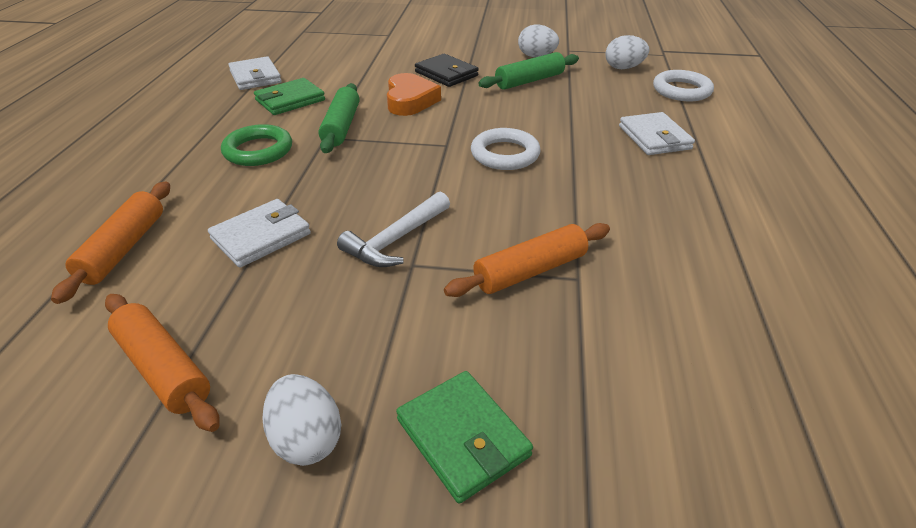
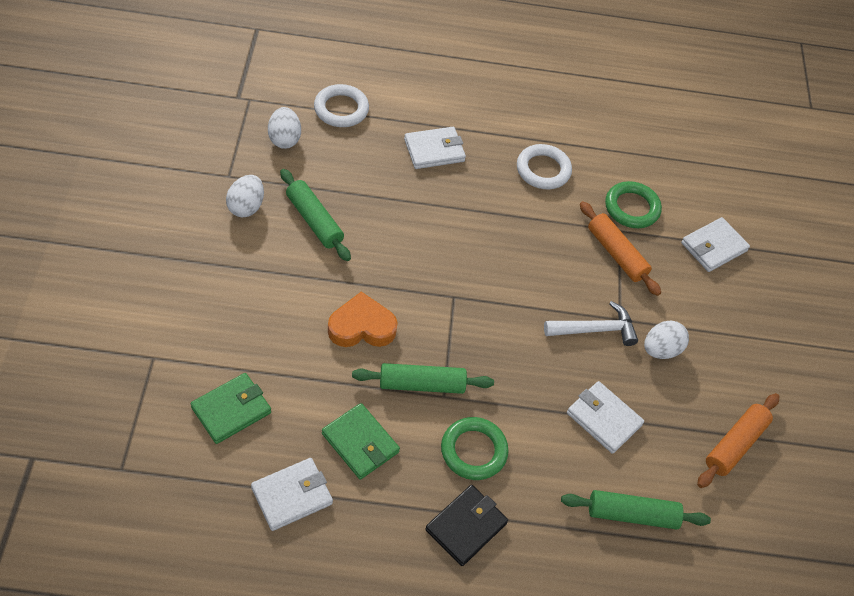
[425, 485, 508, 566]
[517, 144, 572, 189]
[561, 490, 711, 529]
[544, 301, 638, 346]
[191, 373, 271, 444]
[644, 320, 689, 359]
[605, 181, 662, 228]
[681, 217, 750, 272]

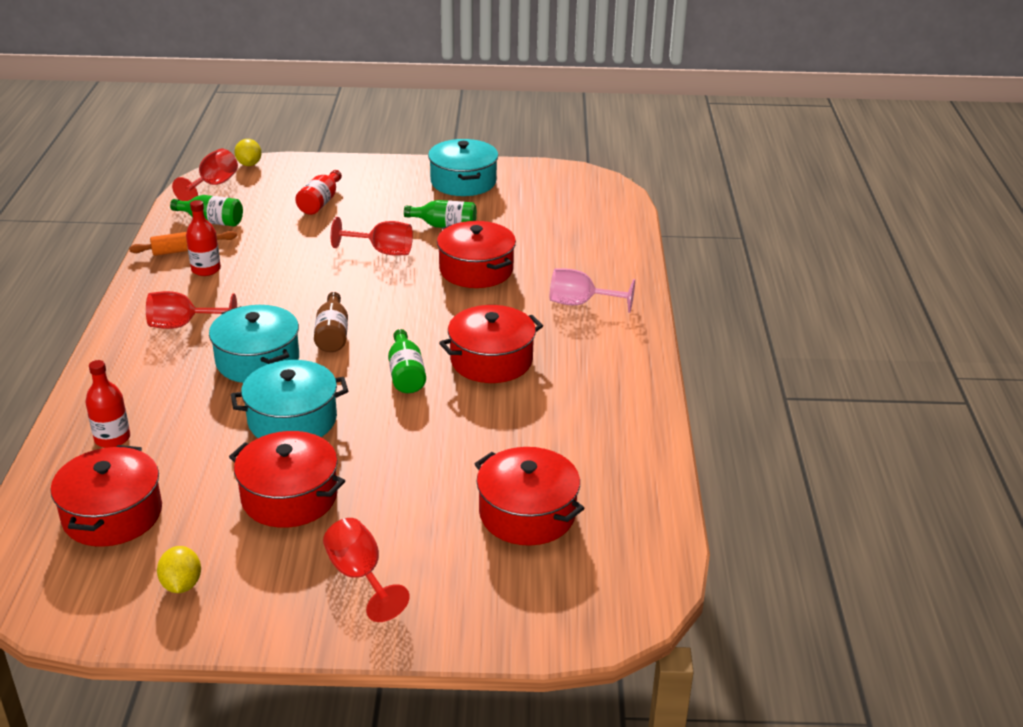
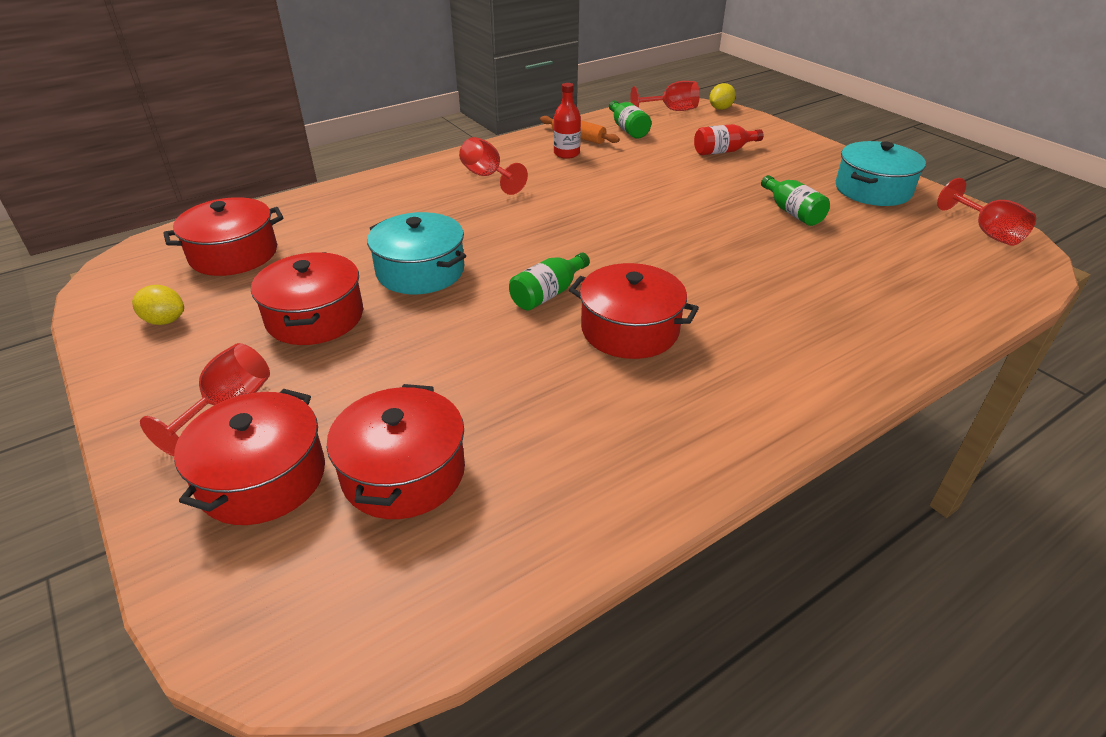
[937, 178, 1036, 246]
[174, 389, 325, 525]
[550, 269, 635, 313] (first image)
[314, 292, 348, 352] (first image)
[209, 305, 299, 383] (first image)
[85, 360, 130, 448] (first image)
[132, 285, 184, 325]

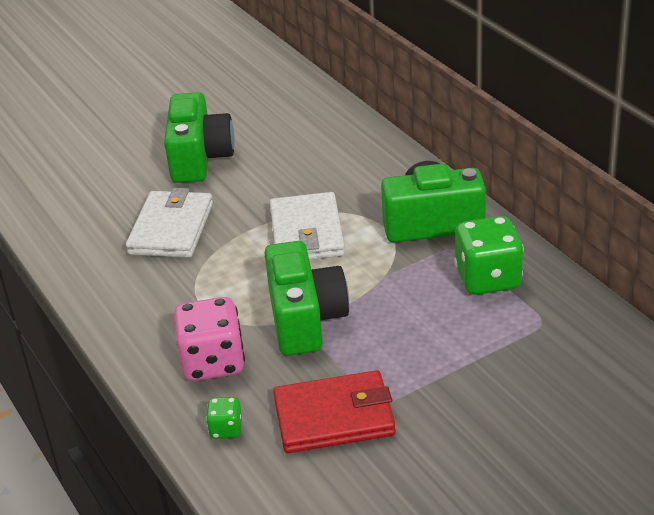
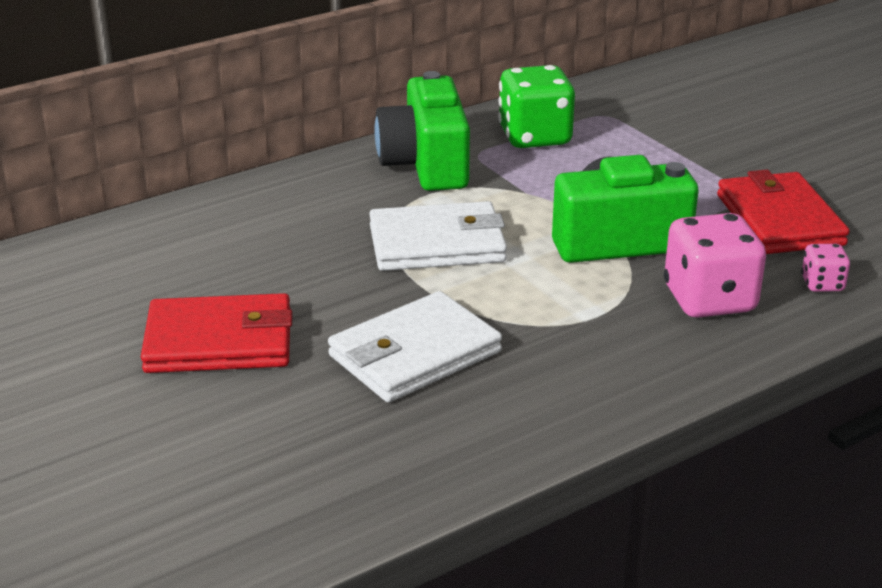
[141, 293, 293, 373]
[328, 291, 502, 402]
[801, 244, 850, 292]

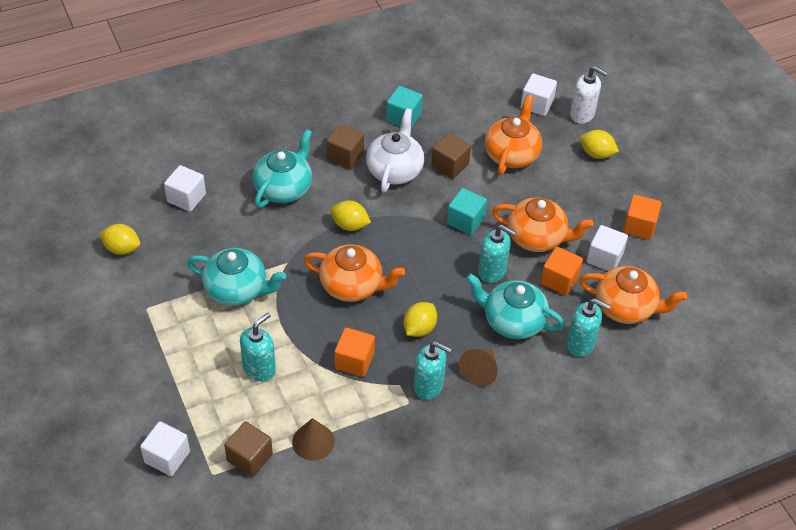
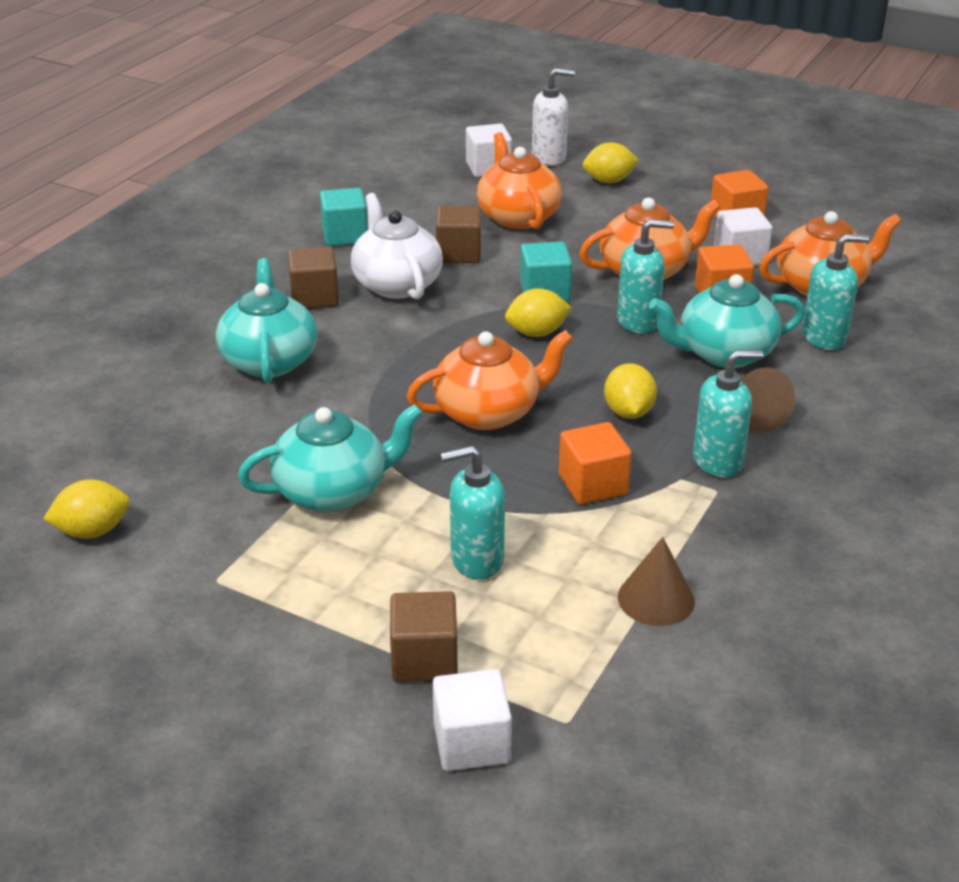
[164, 165, 206, 212] (first image)
[505, 288, 572, 337]
[440, 445, 505, 579]
[390, 591, 458, 682]

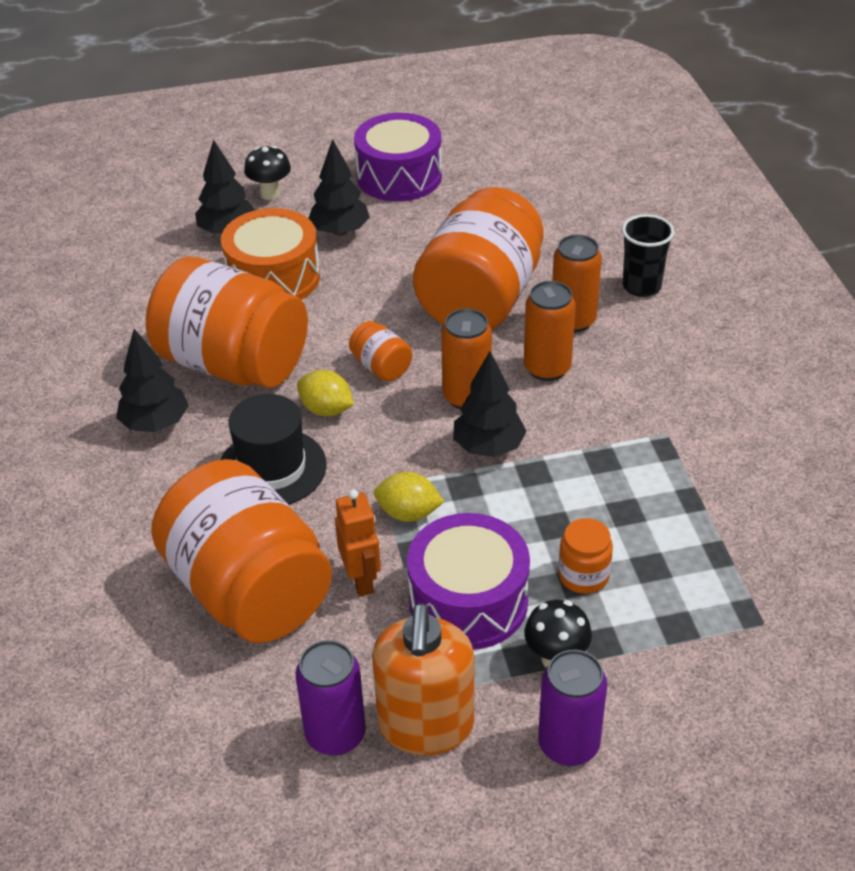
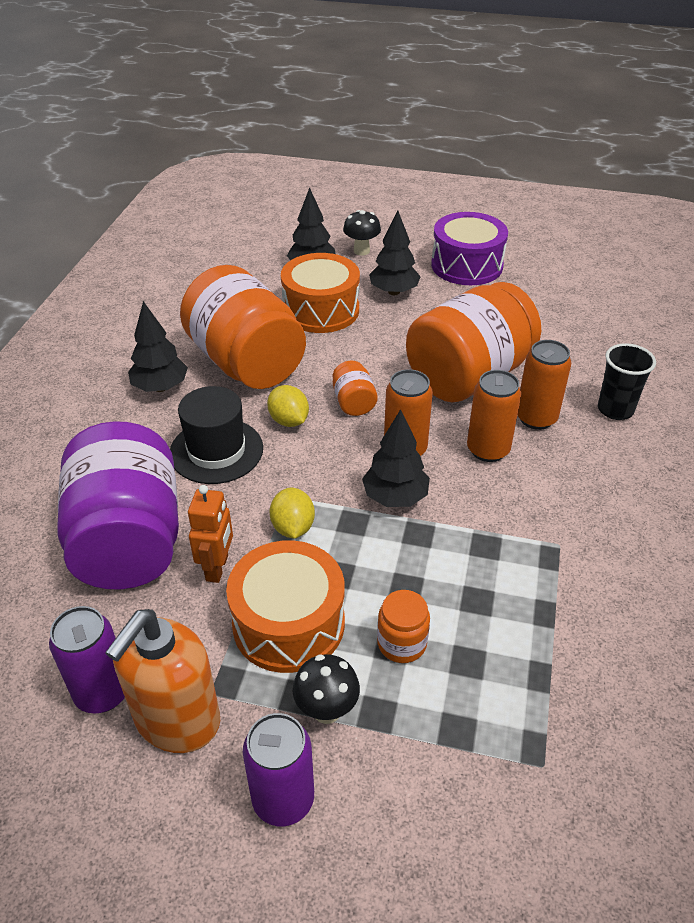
[57, 421, 179, 589]
[269, 488, 315, 539]
[226, 540, 345, 673]

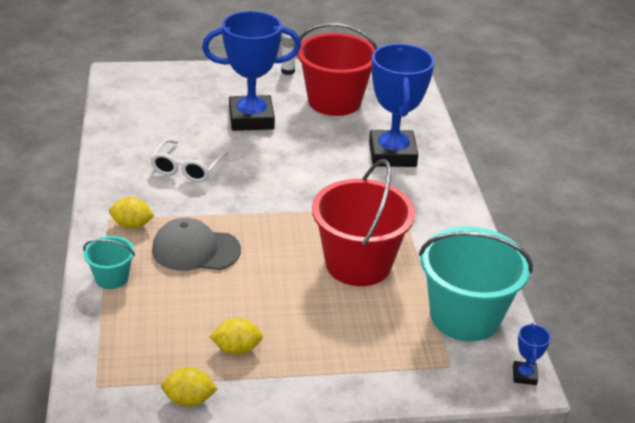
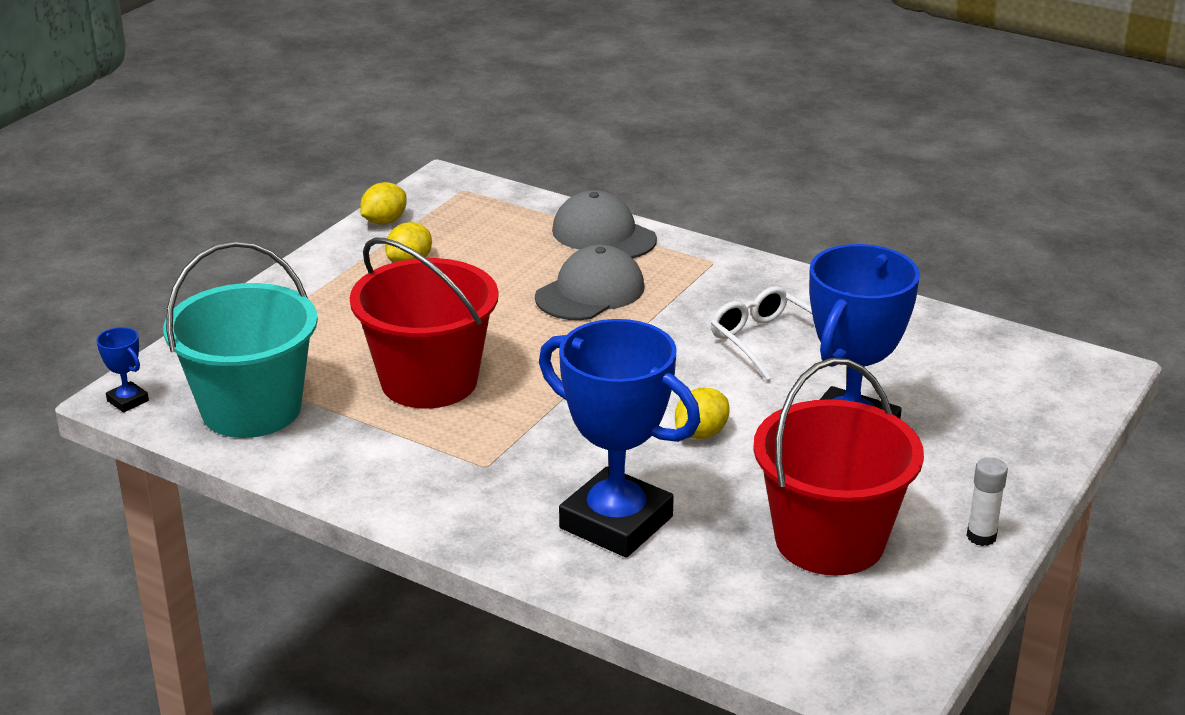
[675, 388, 730, 439]
[552, 190, 657, 258]

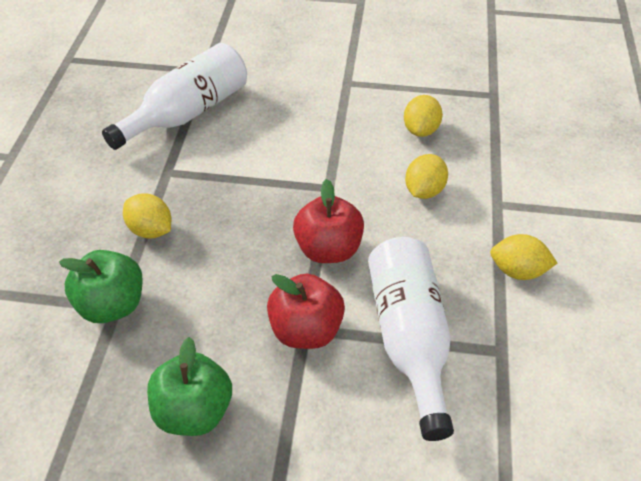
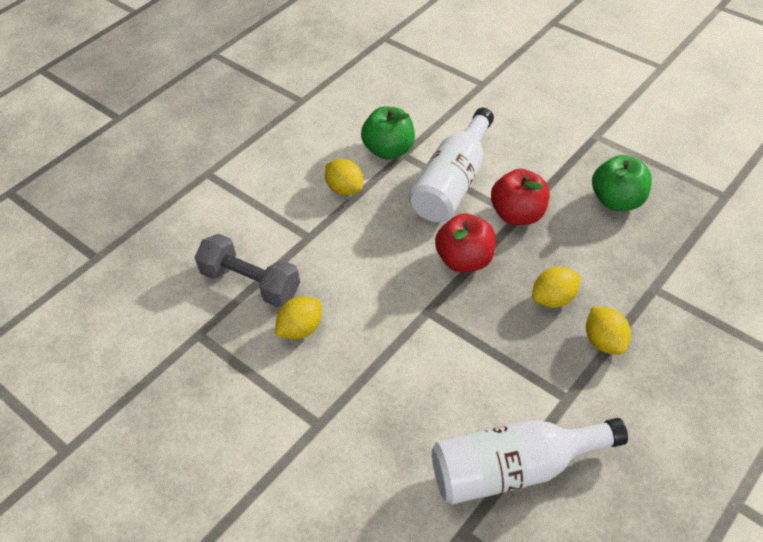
[532, 267, 580, 308]
[361, 106, 415, 159]
[195, 234, 300, 307]

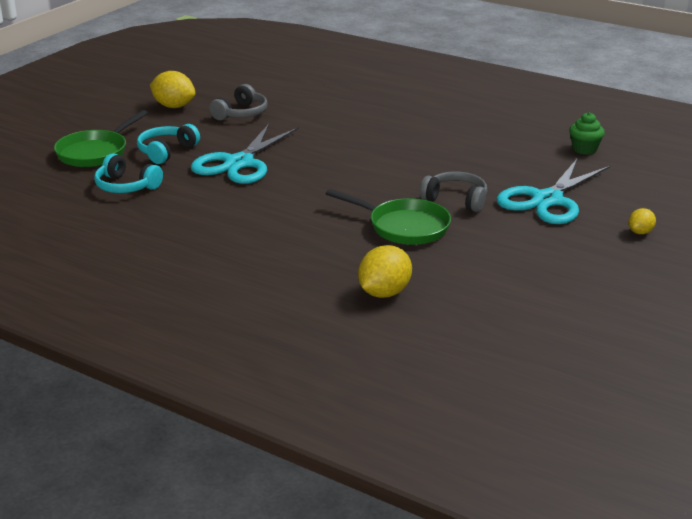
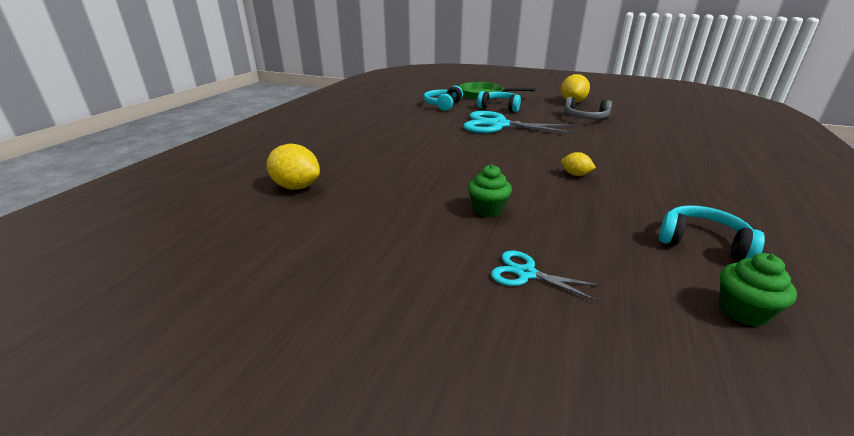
[491, 250, 601, 301]
[468, 164, 512, 217]
[326, 189, 451, 245] (first image)
[561, 152, 596, 176]
[659, 205, 765, 261]

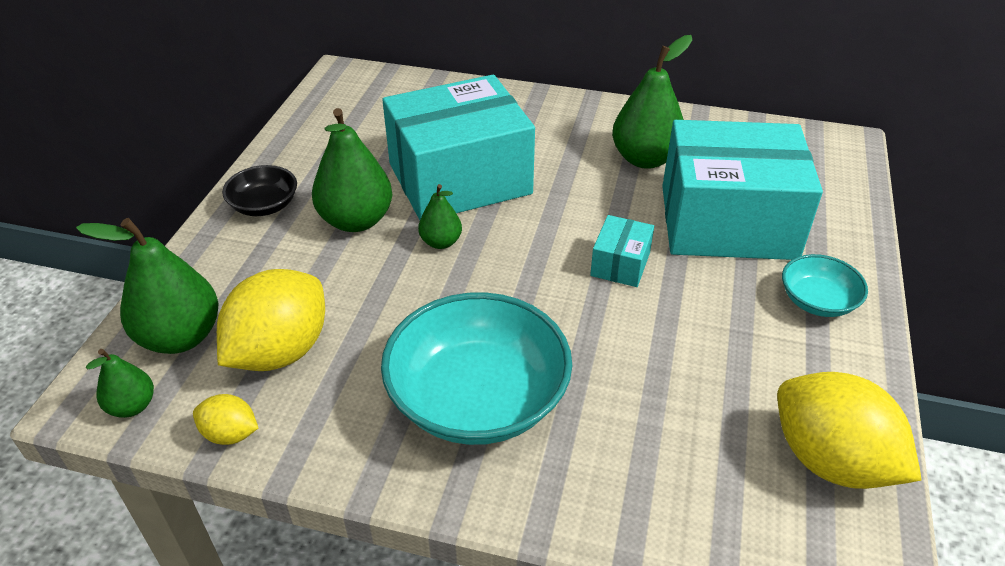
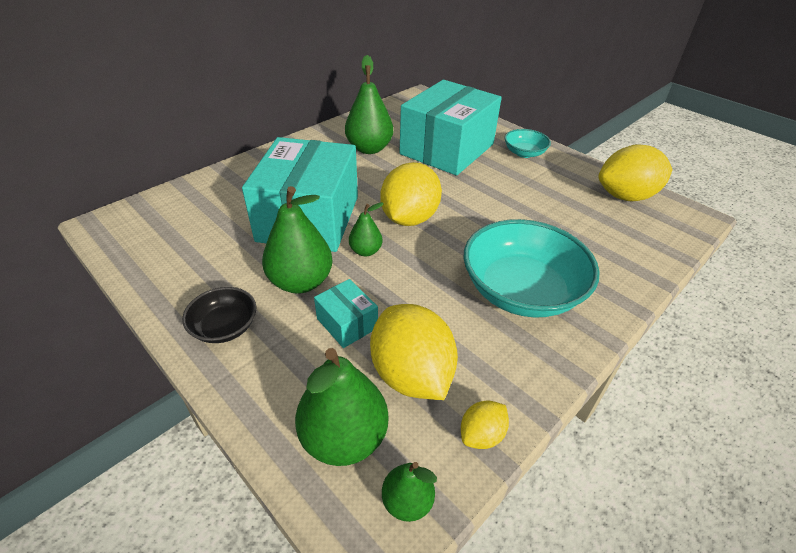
[314, 279, 378, 348]
[380, 162, 442, 226]

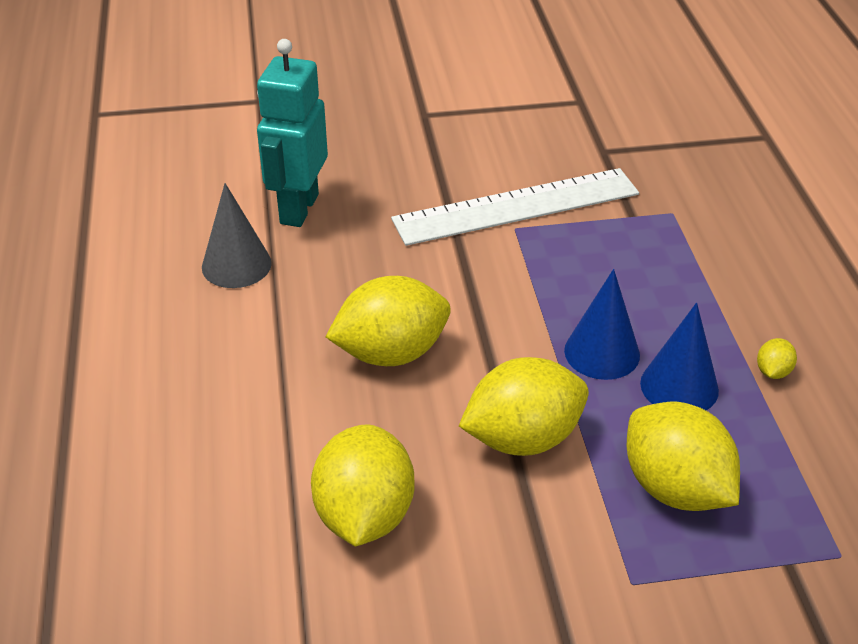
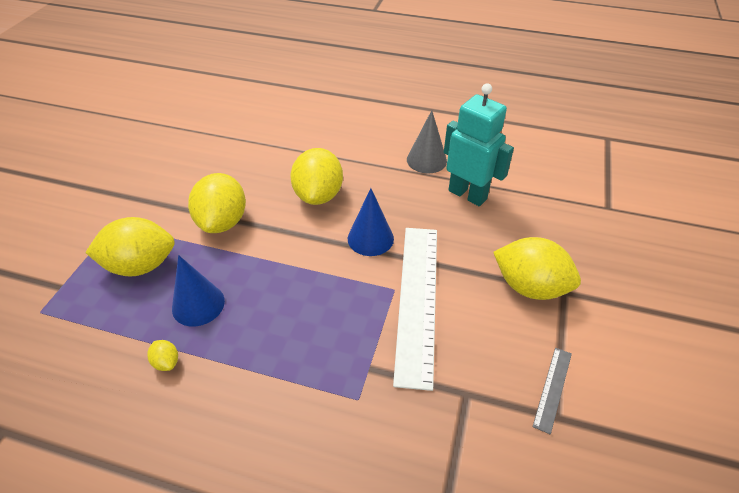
[348, 188, 394, 256]
[493, 237, 581, 300]
[533, 348, 572, 434]

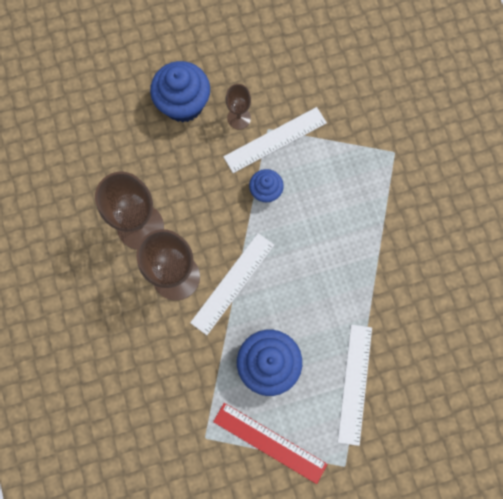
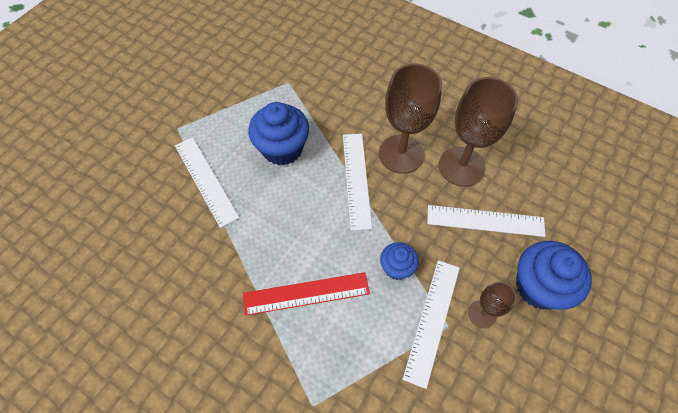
[243, 272, 370, 316]
[427, 205, 546, 237]

